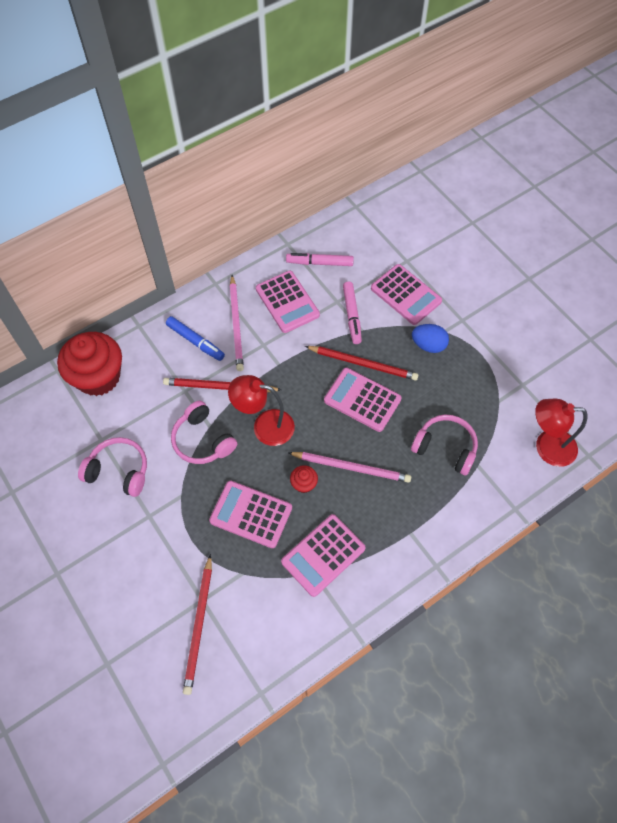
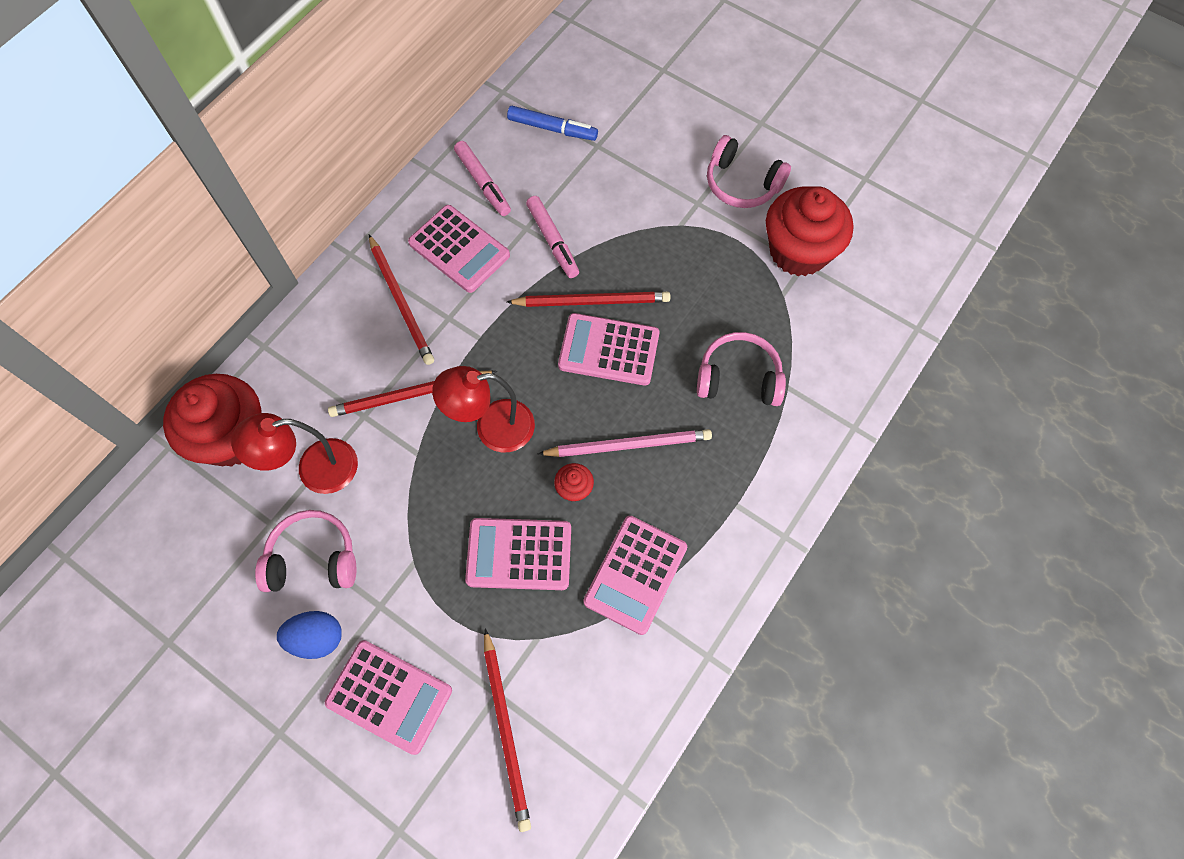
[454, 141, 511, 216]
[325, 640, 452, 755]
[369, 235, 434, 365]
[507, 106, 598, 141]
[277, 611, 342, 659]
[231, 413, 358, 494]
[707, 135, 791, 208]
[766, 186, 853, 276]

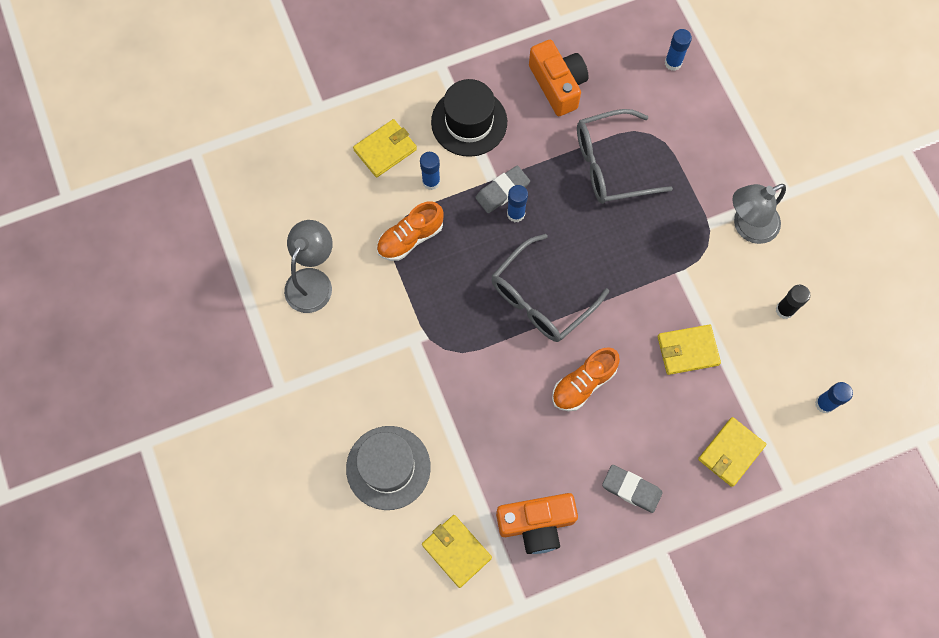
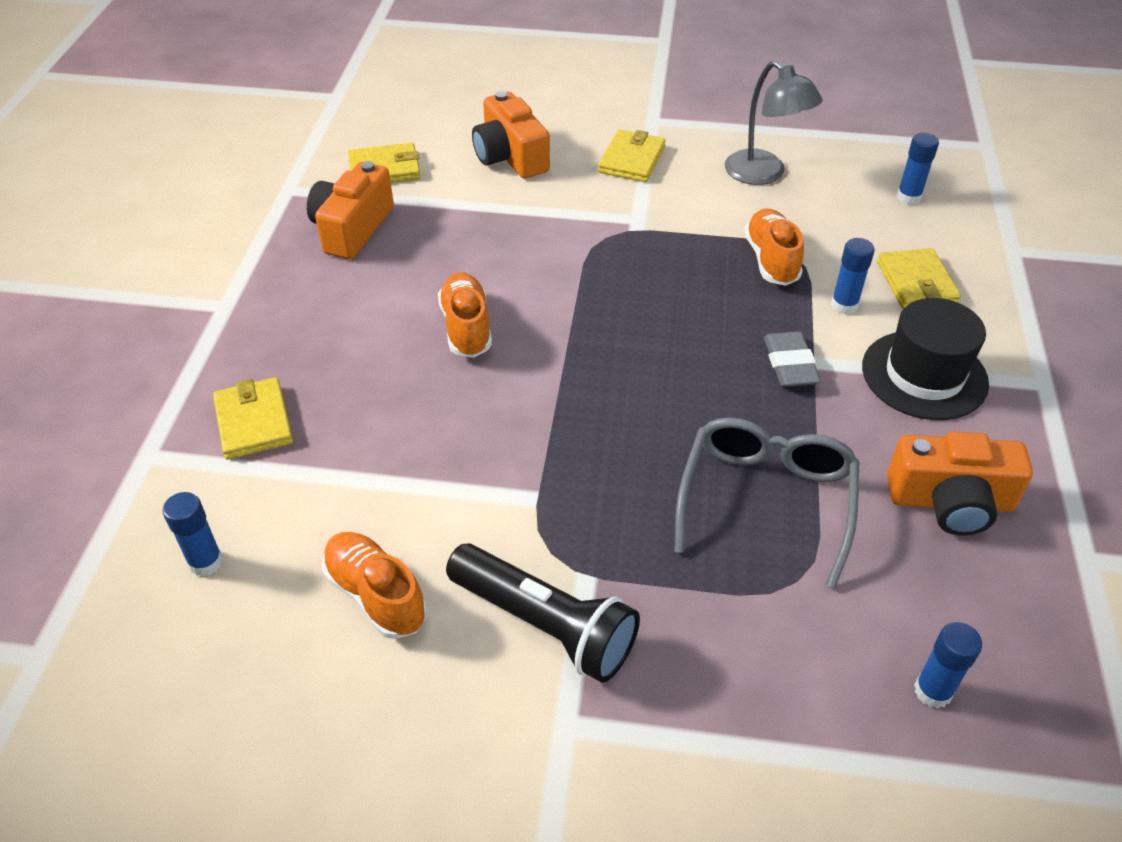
[446, 543, 640, 683]
[897, 133, 939, 205]
[491, 234, 609, 342] (first image)
[322, 532, 427, 639]
[598, 130, 666, 182]
[472, 91, 550, 178]
[602, 465, 663, 513] (first image)

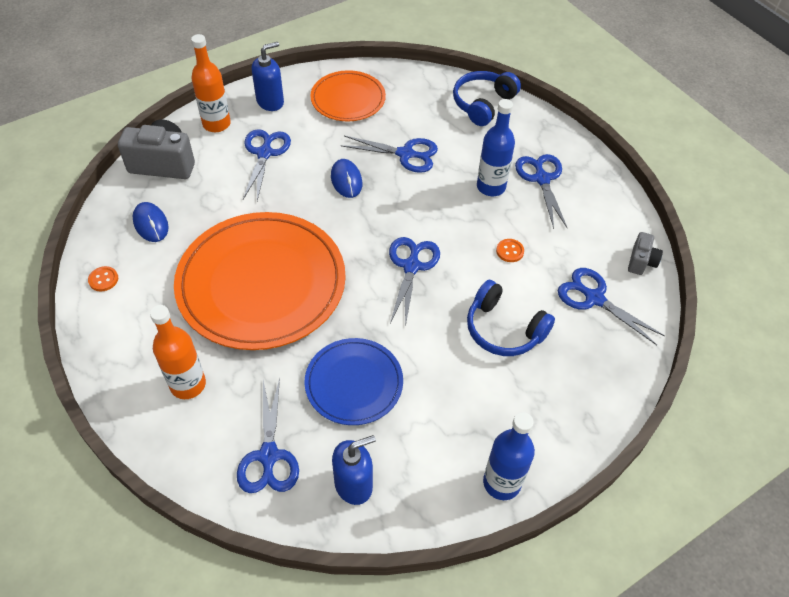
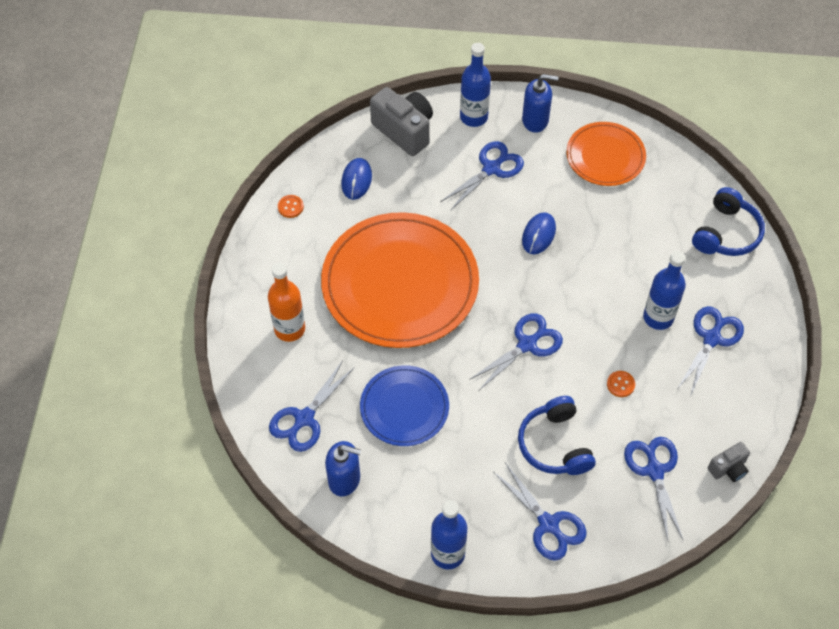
[460, 43, 491, 127]
[692, 187, 765, 256]
[493, 463, 586, 561]

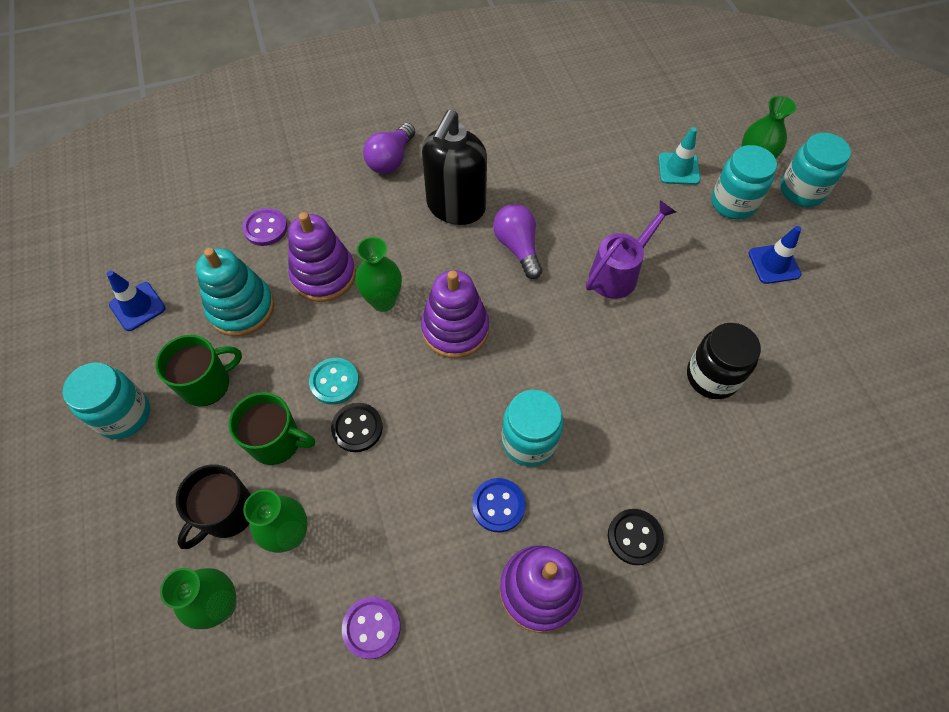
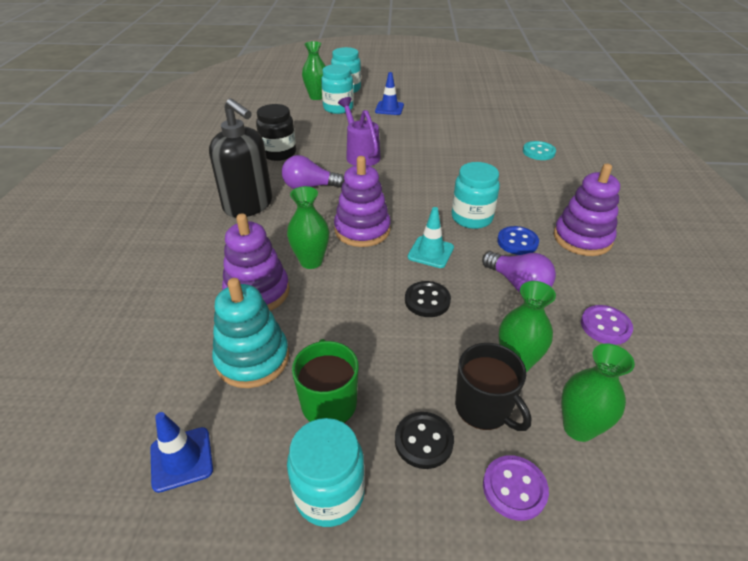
[482, 251, 556, 292]
[408, 207, 454, 268]
[483, 455, 549, 521]
[256, 104, 296, 161]
[523, 141, 556, 160]
[229, 392, 315, 465] (first image)
[395, 412, 454, 469]

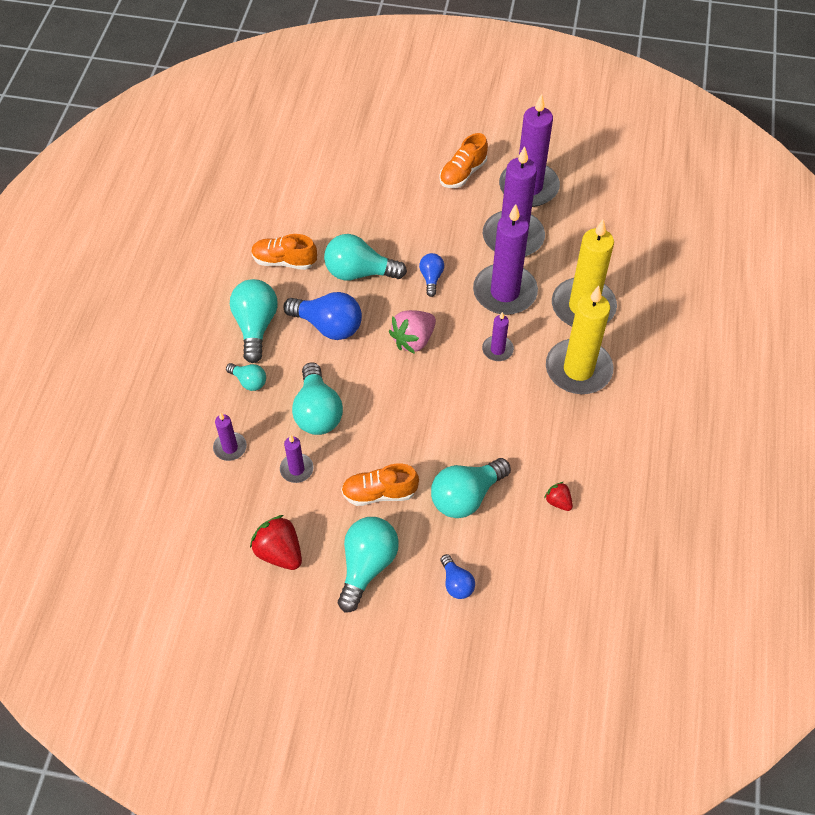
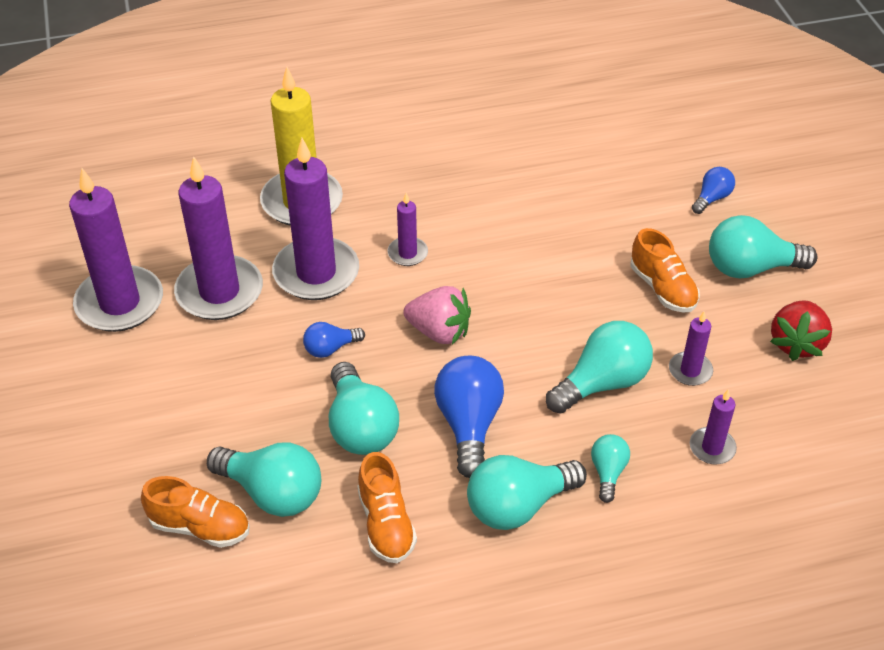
[141, 476, 249, 548]
[546, 286, 613, 394] (first image)
[207, 442, 321, 517]
[544, 482, 573, 511] (first image)

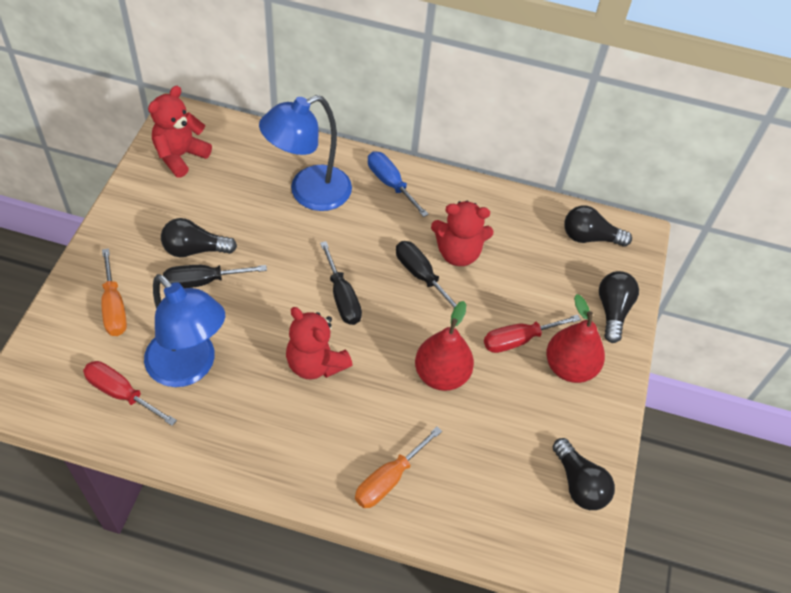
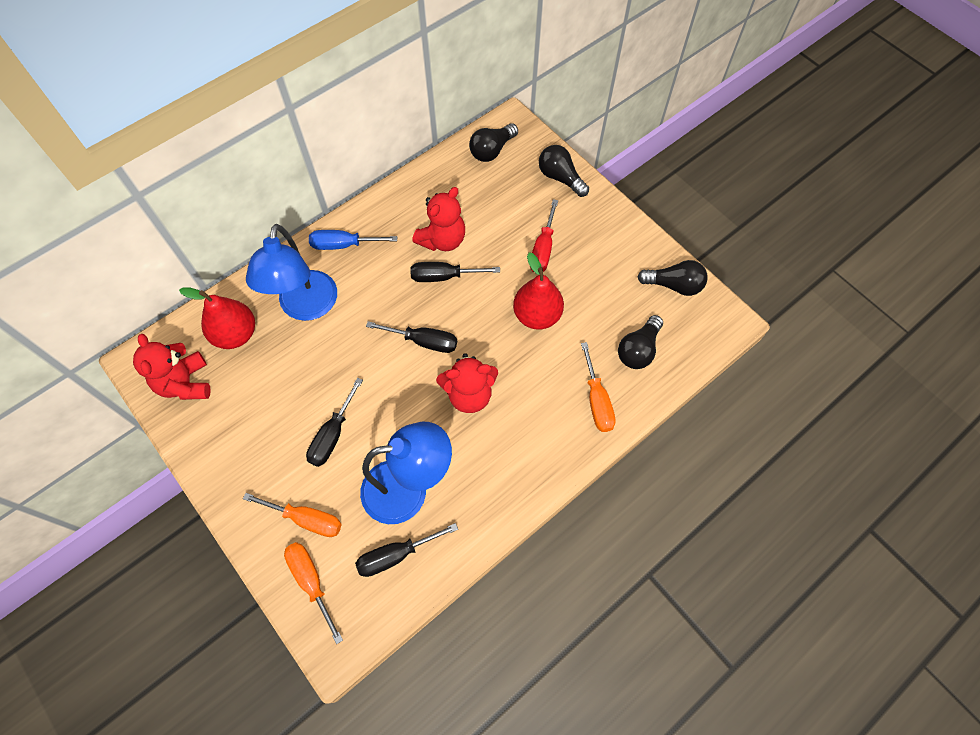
[618, 315, 663, 369]
[179, 287, 255, 349]
[355, 523, 458, 577]
[284, 542, 343, 644]

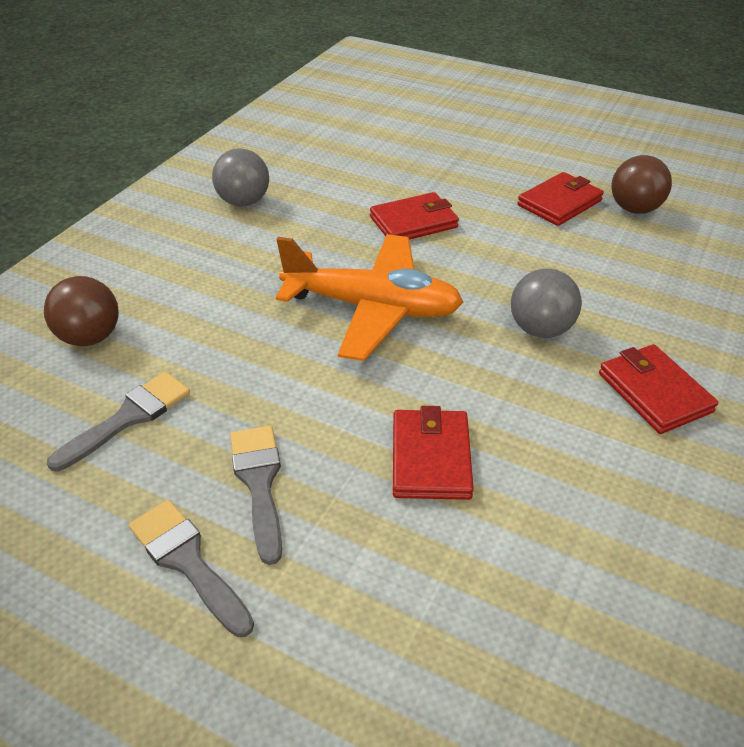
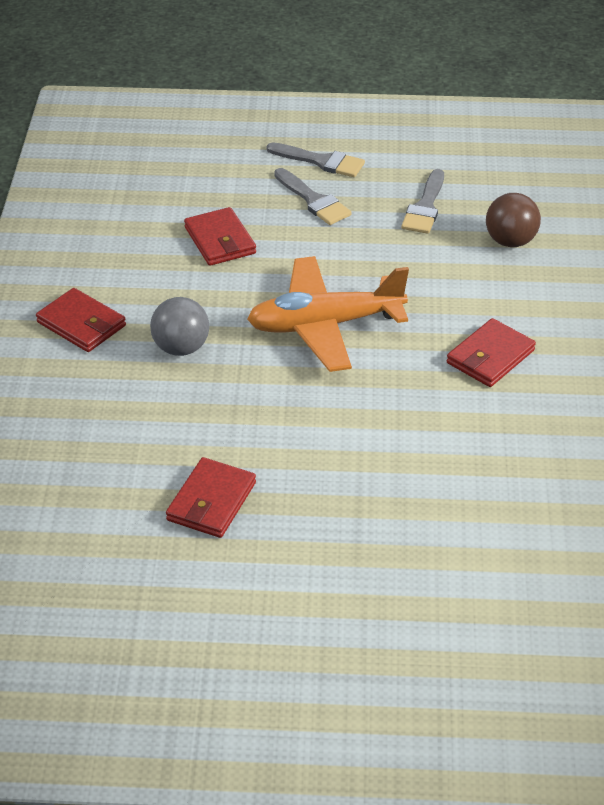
[212, 148, 269, 207] (first image)
[611, 155, 672, 214] (first image)
[447, 318, 536, 387]

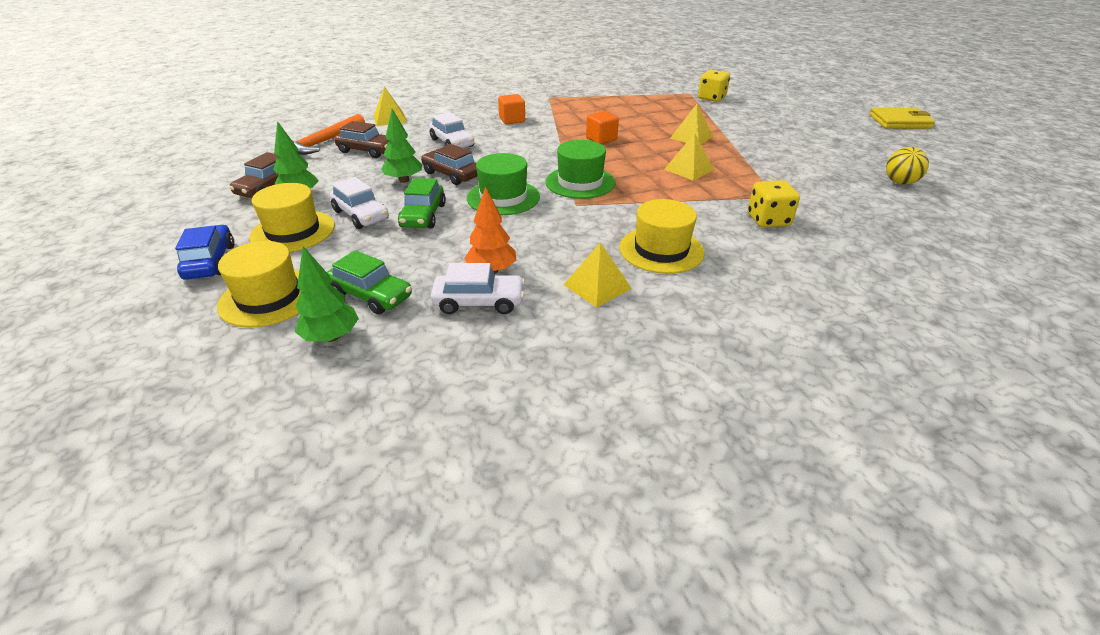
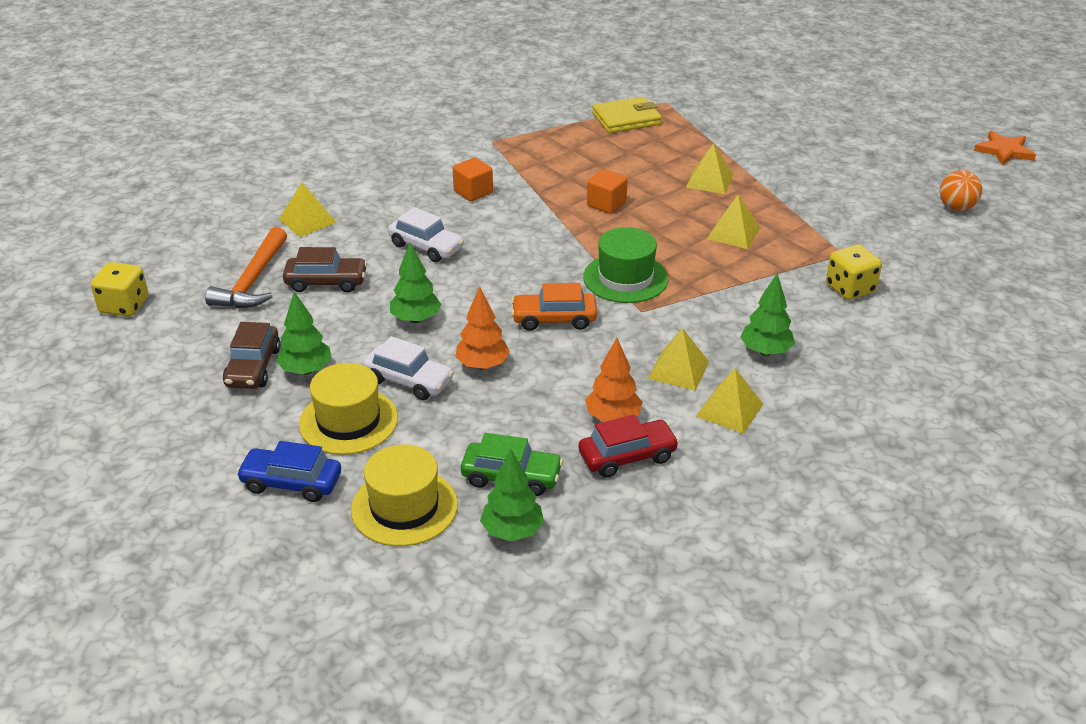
[91, 262, 149, 317]
[592, 97, 662, 133]
[421, 144, 477, 185] (first image)
[940, 170, 982, 211]
[511, 283, 597, 331]
[456, 286, 510, 370]
[740, 274, 795, 356]
[236, 441, 341, 502]
[578, 415, 679, 478]
[974, 131, 1036, 166]
[648, 328, 709, 391]

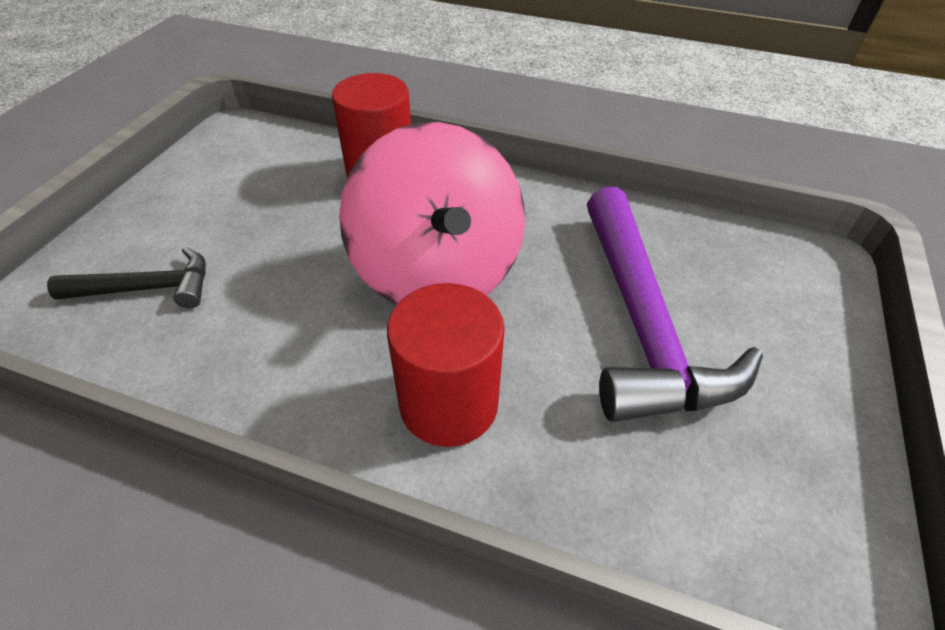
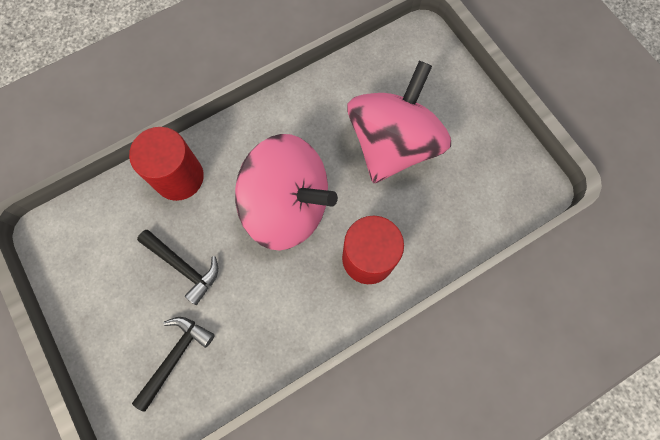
[347, 61, 451, 183]
[137, 230, 218, 305]

